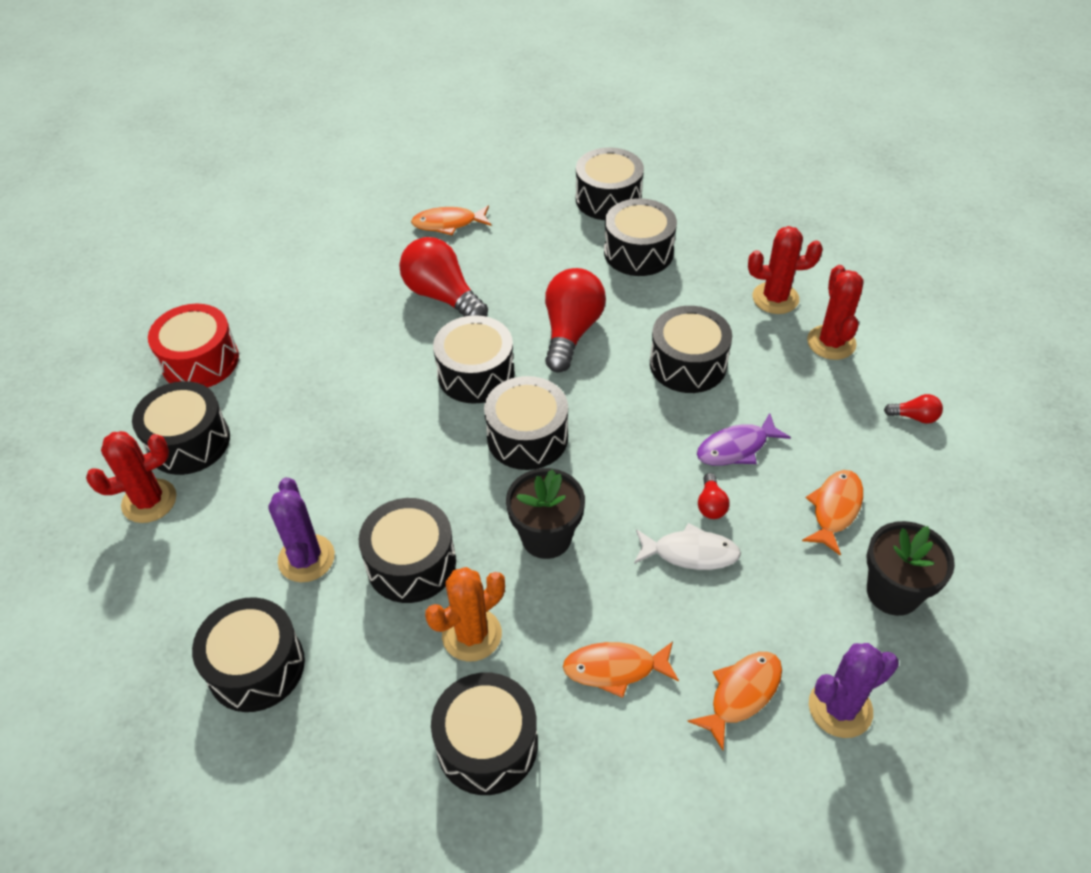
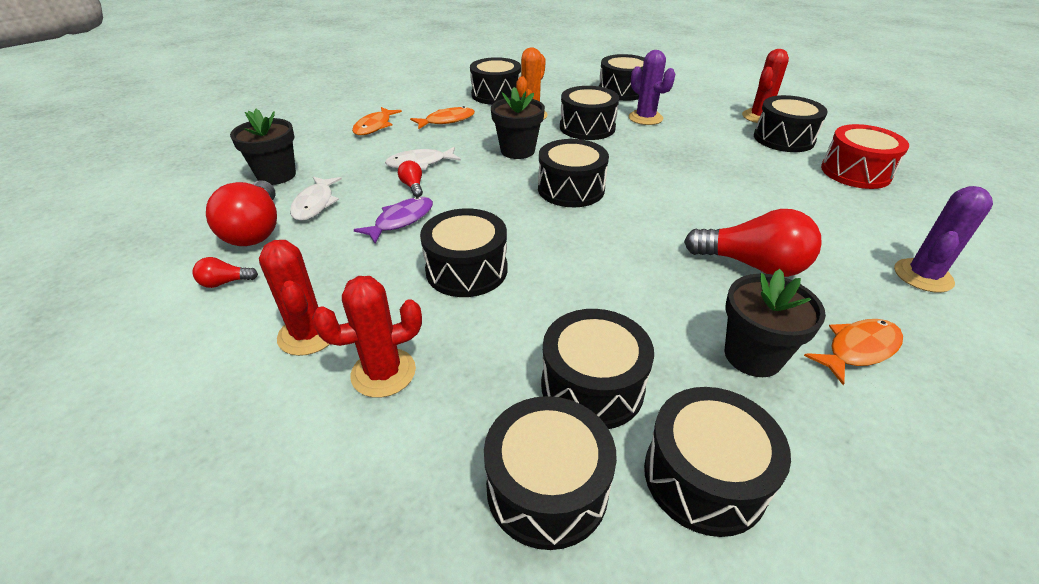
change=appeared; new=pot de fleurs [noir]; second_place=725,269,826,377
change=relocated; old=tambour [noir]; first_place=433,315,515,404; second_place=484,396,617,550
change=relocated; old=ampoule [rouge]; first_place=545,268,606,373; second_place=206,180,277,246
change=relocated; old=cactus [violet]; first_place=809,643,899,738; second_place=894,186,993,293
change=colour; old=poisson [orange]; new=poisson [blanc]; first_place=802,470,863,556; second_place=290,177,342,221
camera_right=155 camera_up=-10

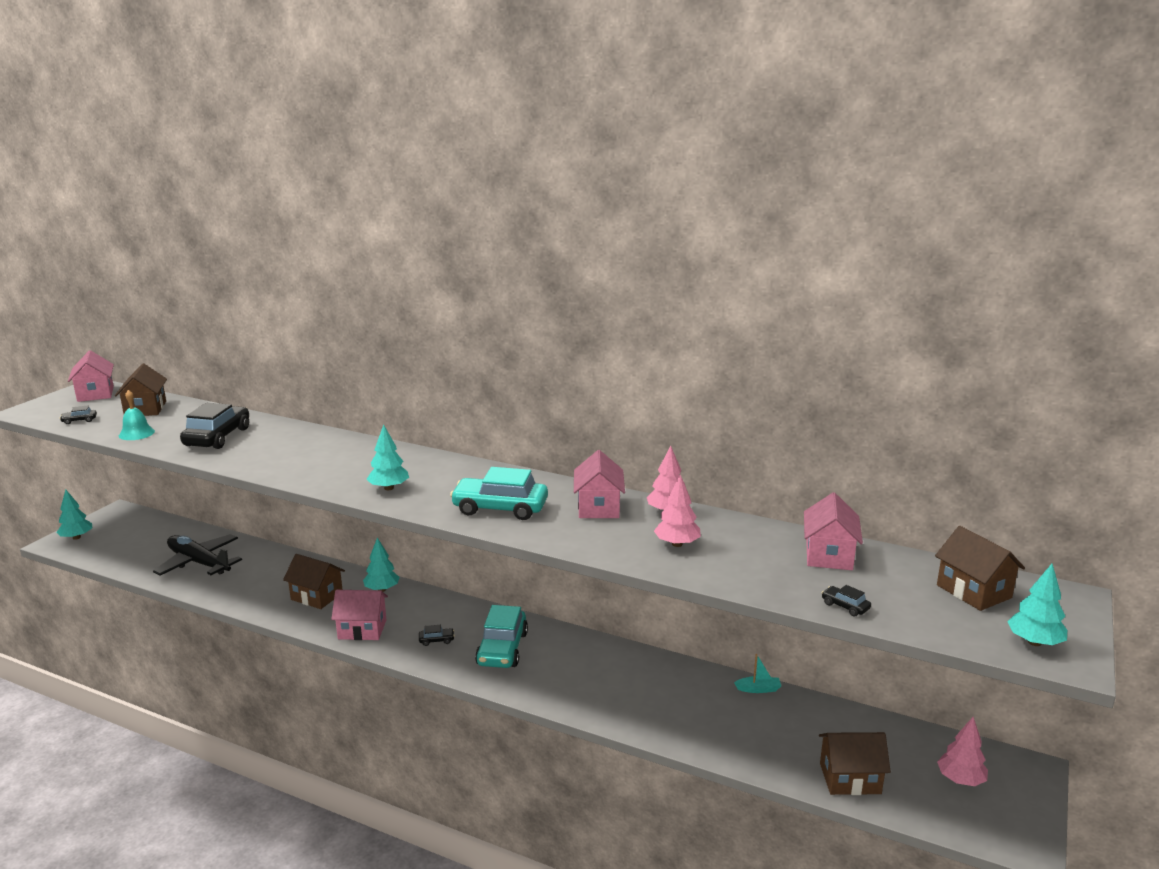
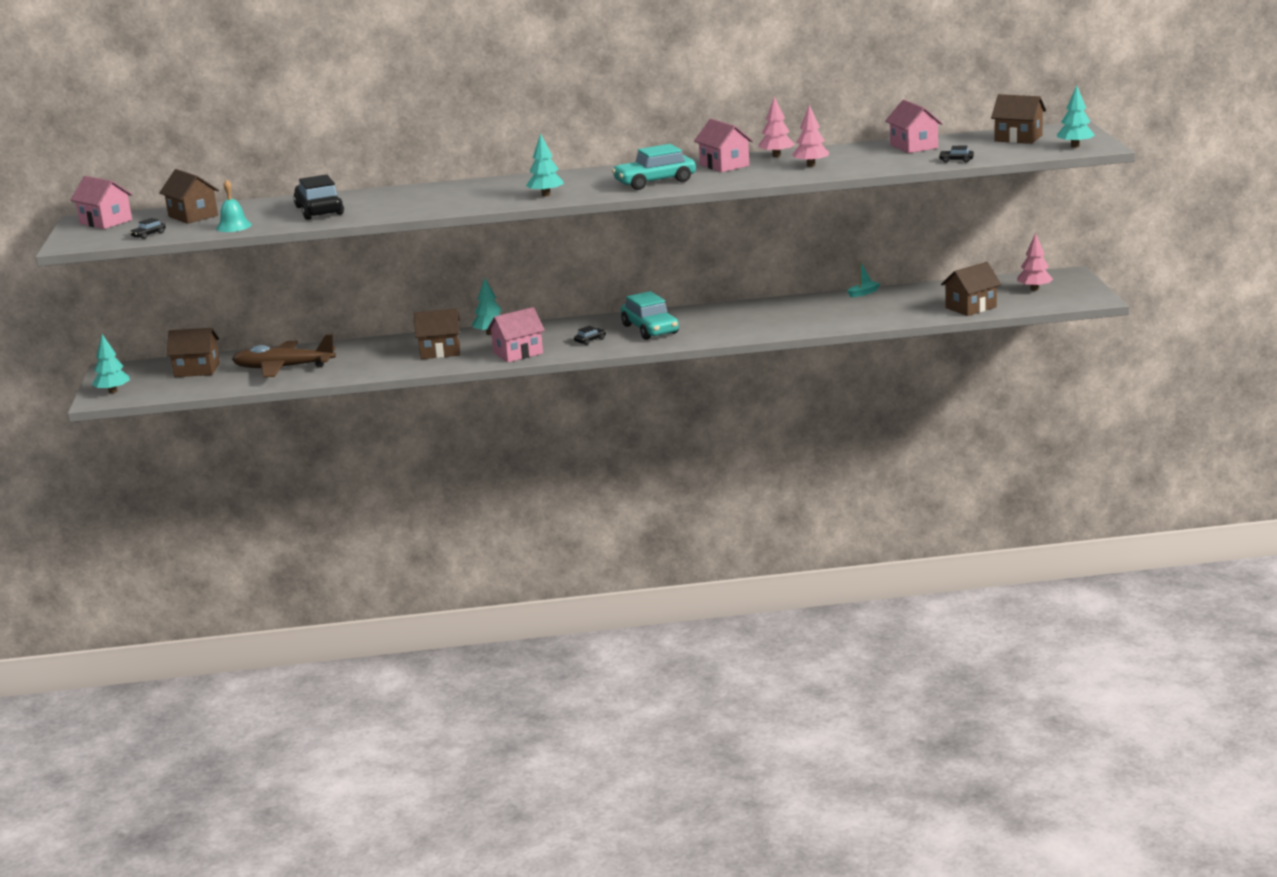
change=appeared; new=maison [marron]; second_place=167,328,220,377
change=colour; old=avion [noir]; new=avion [marron]; first_place=153,534,242,576; second_place=232,334,336,377
camera_right=-30 camera_up=0

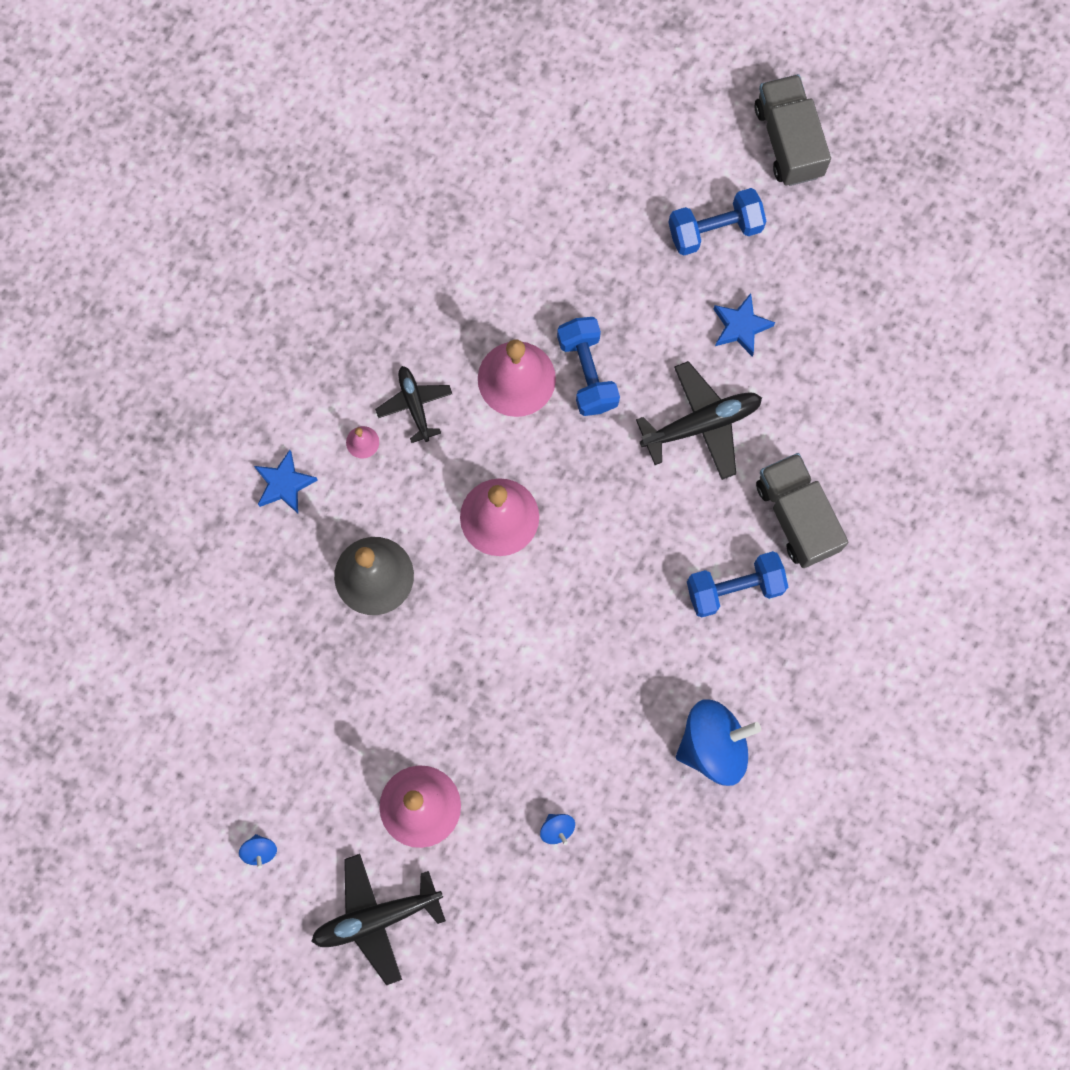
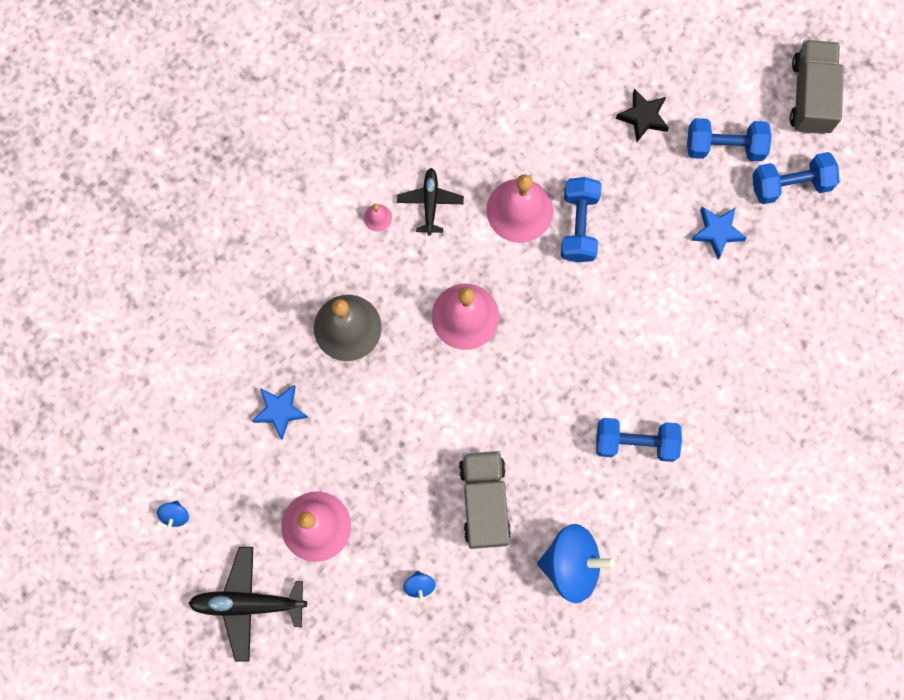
change=missing; old=avion [noir]; first_place=636,361,762,480
change=appeared; new=étoile [noir]; second_place=616,89,669,142
change=appeared; new=haltère [bleu]; second_place=752,152,840,204
change=relocated; old=étoile [bleu]; first_place=254,450,318,513; second_place=252,385,309,440
change=relocated; old=camion [gris]; first_place=756,453,848,568; second_place=459,451,511,549
camera_right=20 camera_up=0

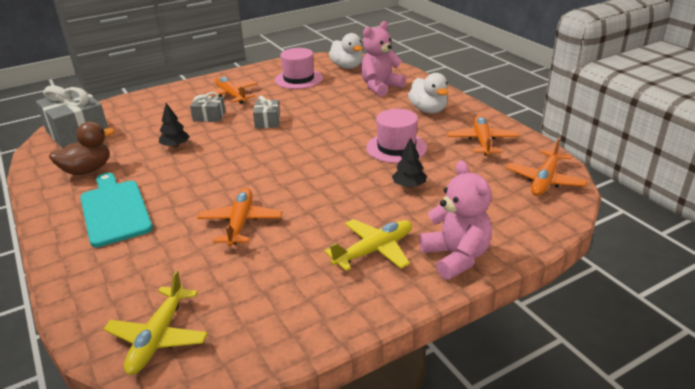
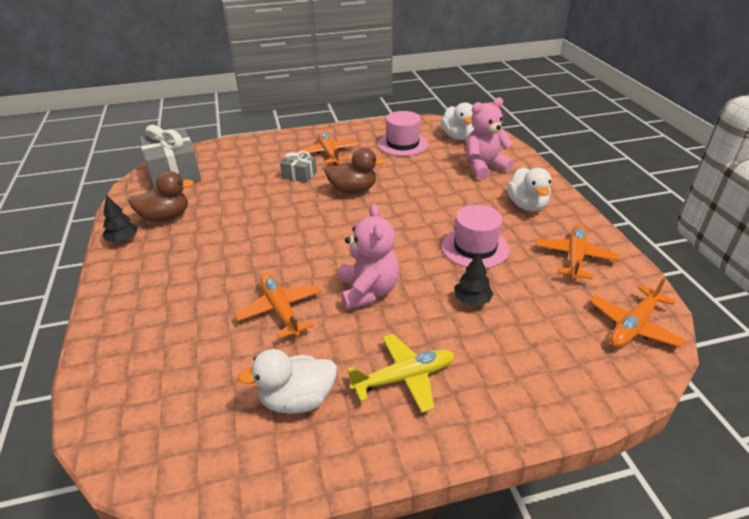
change=missing; old=planche à découper [turquoise]; first_place=80,173,153,247
change=missing; old=avion [jaune]; first_place=103,270,208,375
change=appeared; new=canard [blanc]; second_place=237,349,337,414
change=relocated; old=arbre [noir]; first_place=159,103,190,148; second_place=102,195,138,242
change=relocated; old=ours en peluche [rose]; first_place=419,160,492,280; second_place=339,204,399,310
change=exchanged; old=cadeau [gris]; new=canard [marron]; first_place=253,96,280,128; second_place=325,148,385,194
change=spun; old=avion [orange]; first_place=197,188,282,247; second_place=234,273,322,339; degrees=-45
camera_right=15 camera_up=5

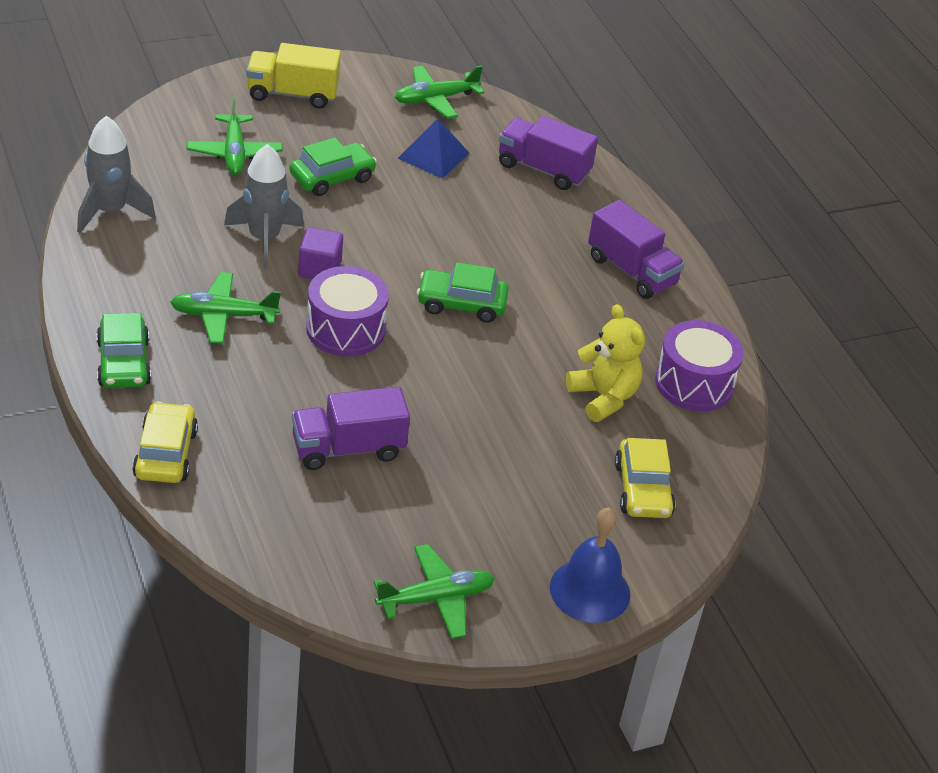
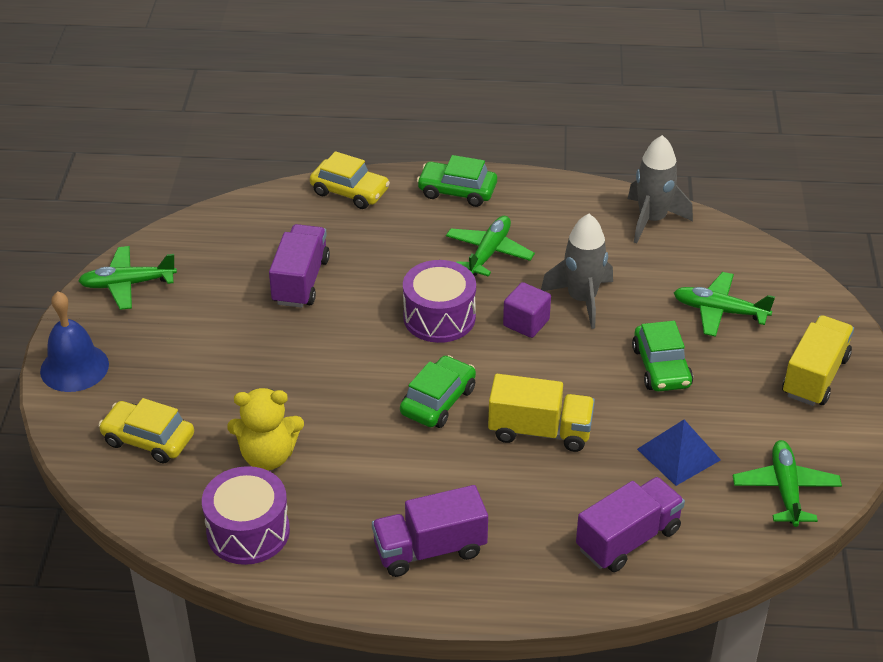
change=appeared; new=camion [jaune]; second_place=488,374,595,452
change=spun; old=avion [vert]; first_place=374,544,495,639; second_place=78,246,177,310; degrees=75
camera_right=120 camera_up=0

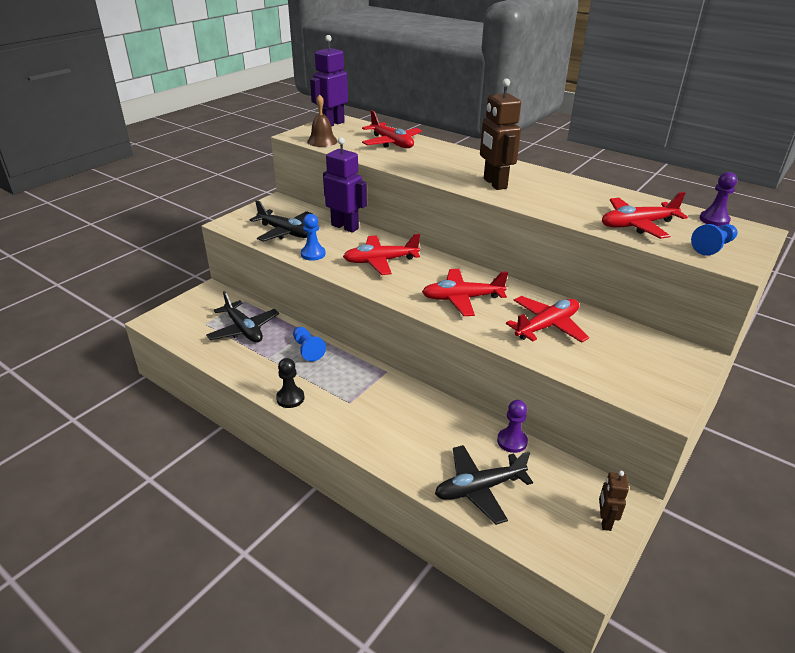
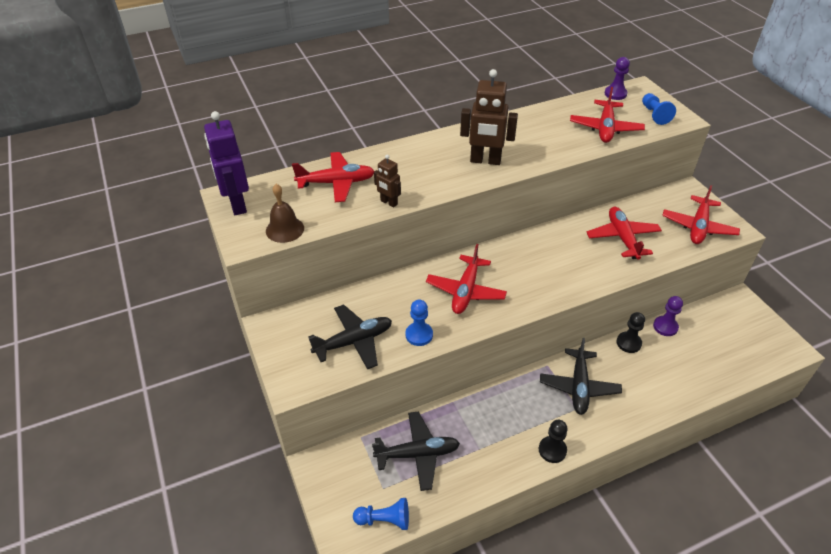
change=missing; old=robot [violet]; first_place=323,137,367,233
change=appeared; new=pion [noir]; second_place=617,312,645,353
change=relocated; old=pion [bleu]; first_place=293,327,326,362; second_place=353,498,409,530
change=relocated; old=avion [rouge]; first_place=422,269,508,316; second_place=662,185,740,244
change=relocated; old=avion [noir]; first_place=435,445,533,525; second_place=540,338,622,415
change=relocated; old=robot [marron]; first_place=599,471,629,531; second_place=374,154,401,207
camera_right=-60 camera_up=10

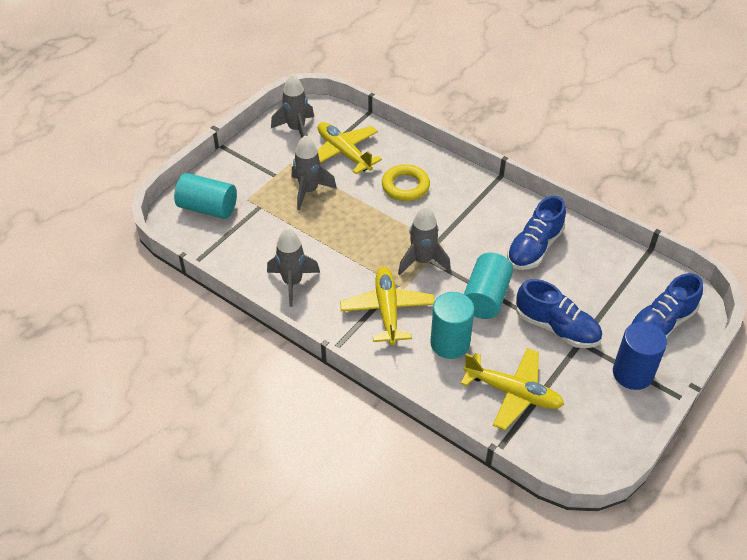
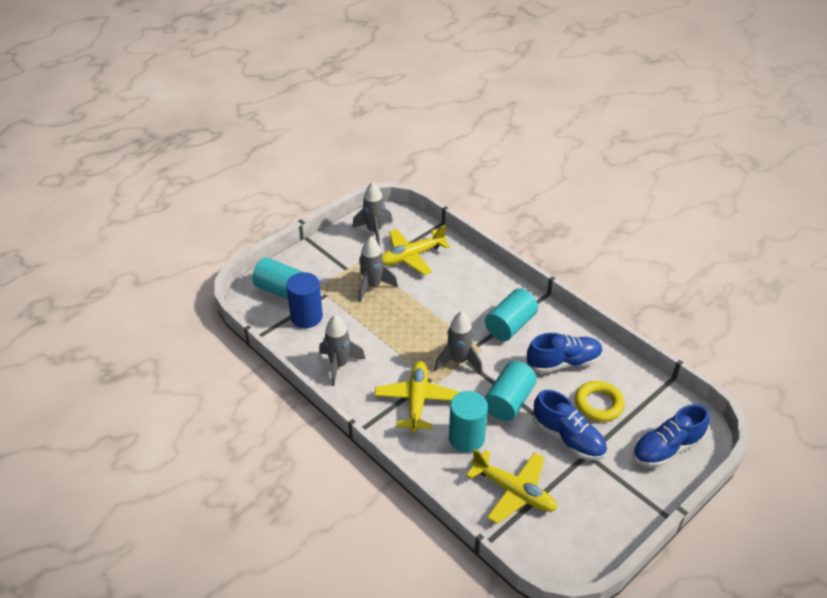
change=appeared; new=cylindre [turquoise]; second_place=485,288,538,341
change=relocated; old=anneau [jaune]; first_place=382,164,430,201; second_place=575,381,625,422
change=relocated; old=cylindre [bleu]; first_place=613,322,667,390; second_place=286,272,323,328
change=spun; old=avion [jaune]; first_place=317,122,382,174; second_place=382,225,450,275; degrees=-90
change=spun; old=chaussure [bleu]; first_place=507,196,566,270; second_place=527,333,603,373; degrees=-150
camera_right=10 camera_up=-5

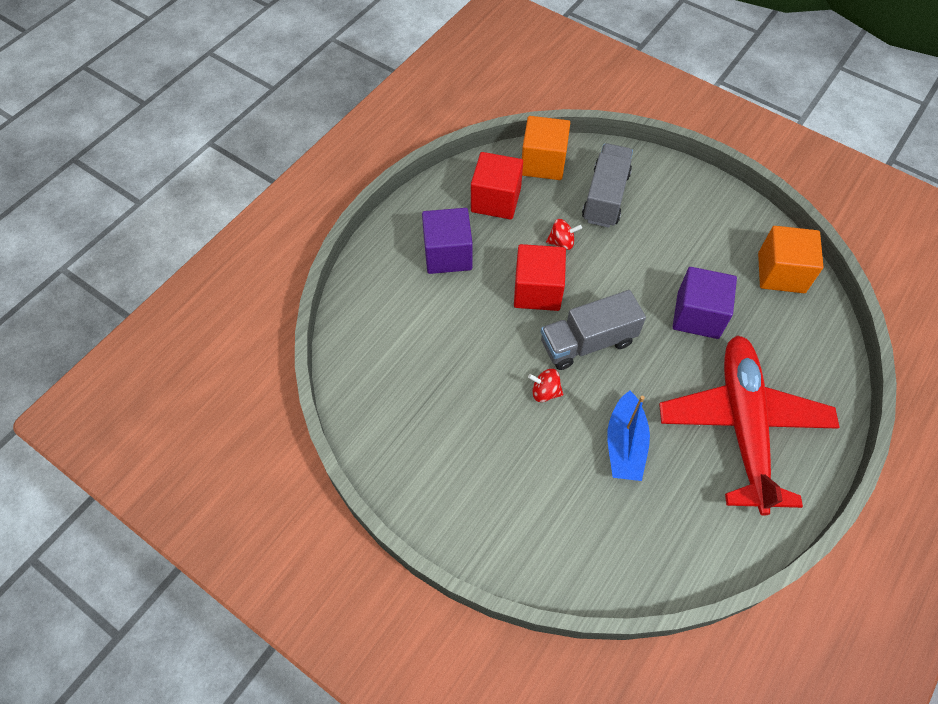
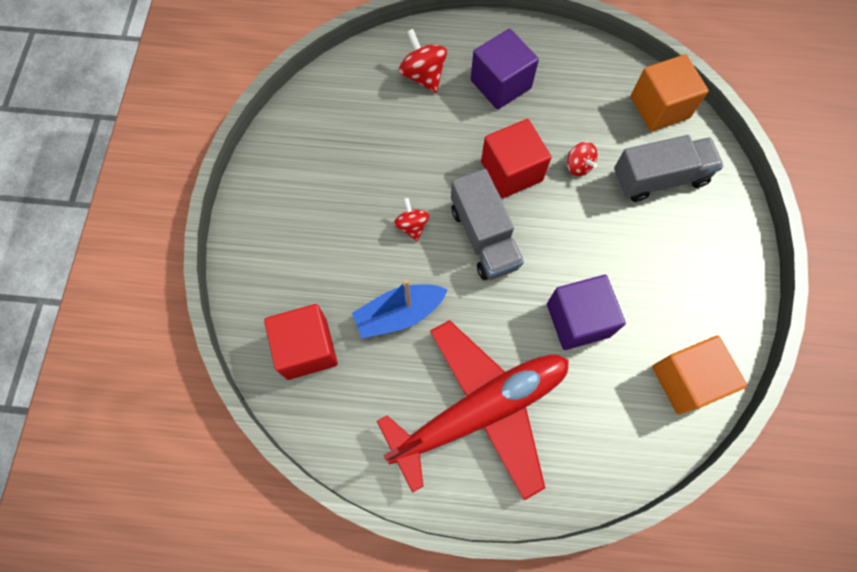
change=appeared; new=toupie [rouge]; second_place=399,29,447,93
change=relocated; old=cube [rouge]; first_place=471,152,523,220; second_place=264,304,338,380
change=spun; old=camion [gris]; first_place=541,290,646,370; second_place=451,169,524,280; degrees=-150
camera_right=60 camera_up=10

